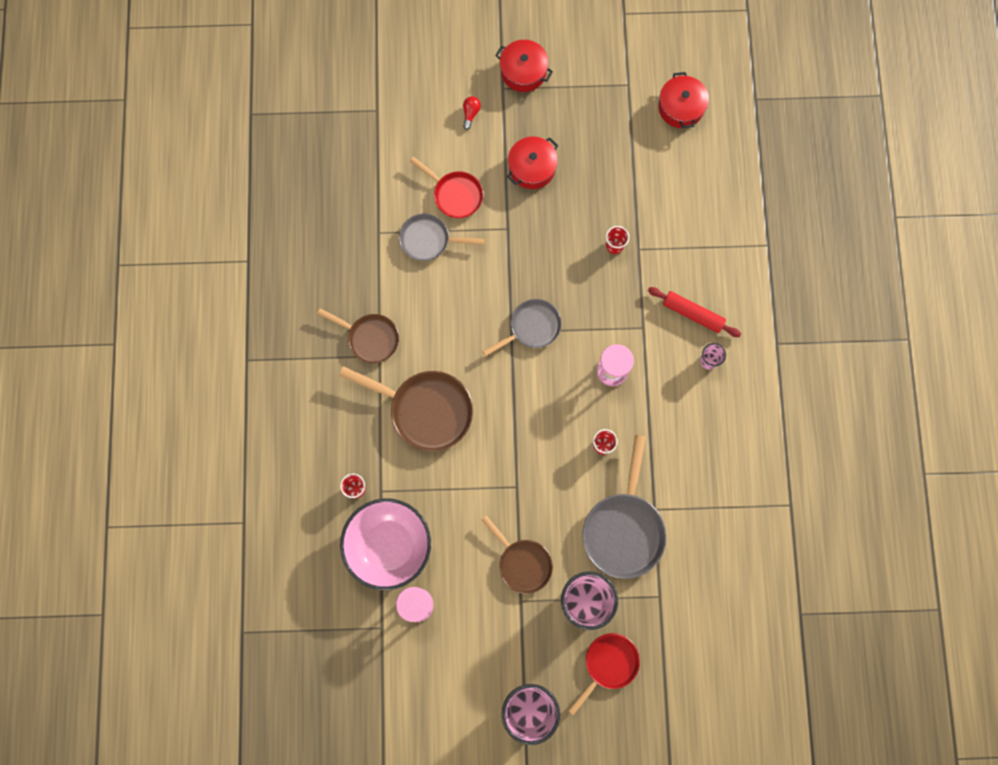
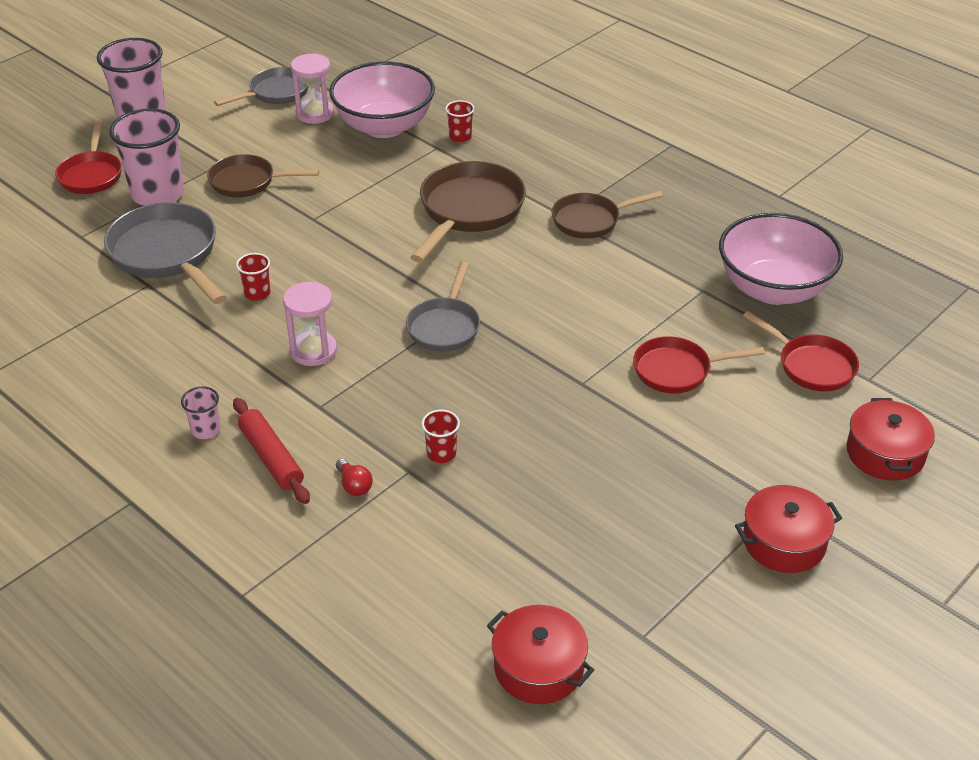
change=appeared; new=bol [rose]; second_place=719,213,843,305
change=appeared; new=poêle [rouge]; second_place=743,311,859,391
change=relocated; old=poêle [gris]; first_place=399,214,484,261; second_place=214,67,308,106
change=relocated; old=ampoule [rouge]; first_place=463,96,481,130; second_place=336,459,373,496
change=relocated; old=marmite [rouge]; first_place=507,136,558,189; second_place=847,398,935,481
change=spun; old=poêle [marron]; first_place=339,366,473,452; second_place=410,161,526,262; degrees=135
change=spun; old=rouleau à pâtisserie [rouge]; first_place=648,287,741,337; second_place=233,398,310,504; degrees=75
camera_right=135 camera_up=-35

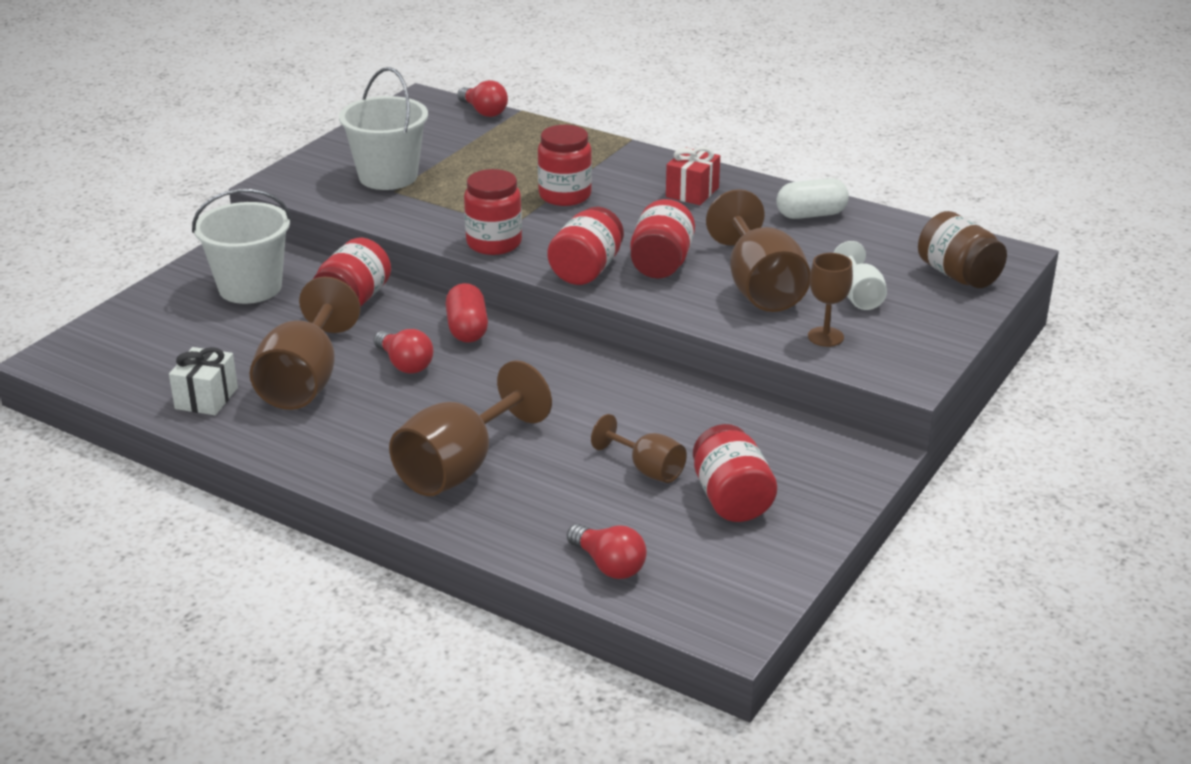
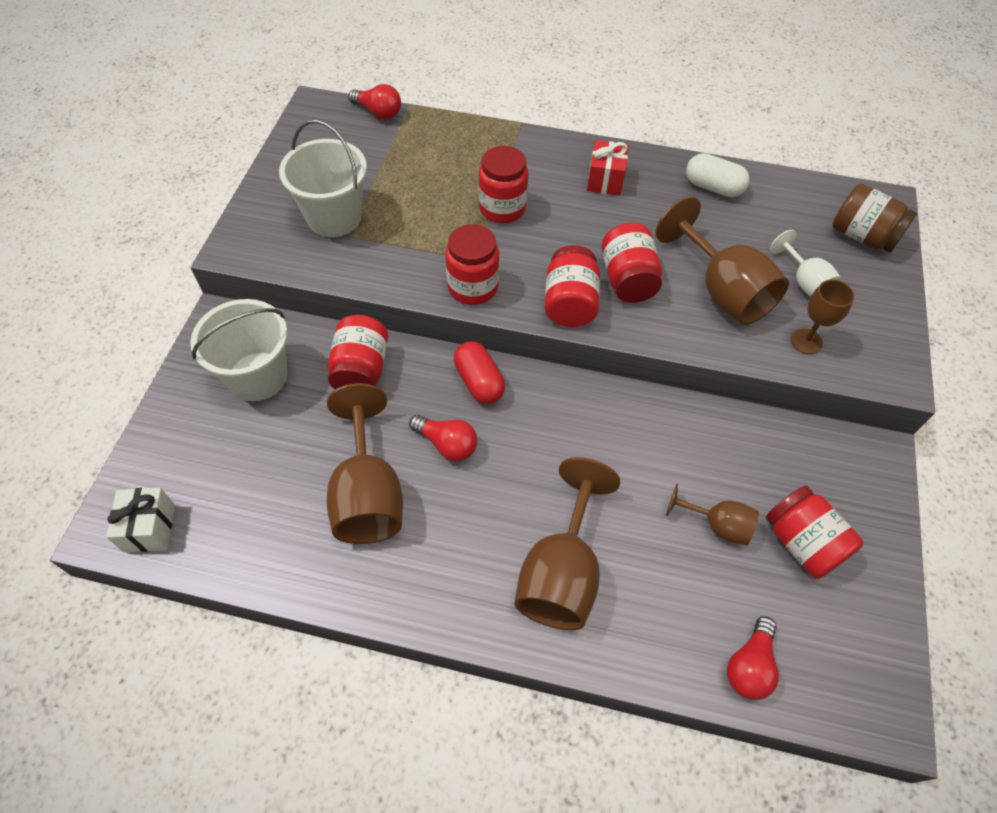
change=relocated; old=cadeau [blanc]; first_place=169,347,238,415; second_place=106,488,175,552
change=spun; old=ampoule [rouge]; first_place=567,524,647,579; second_place=727,616,779,700; degrees=90
change=spun; old=gélule [blanc]; first_place=776,178,849,219; second_place=686,153,750,197; degrees=60
camera_right=-20 camera_up=25

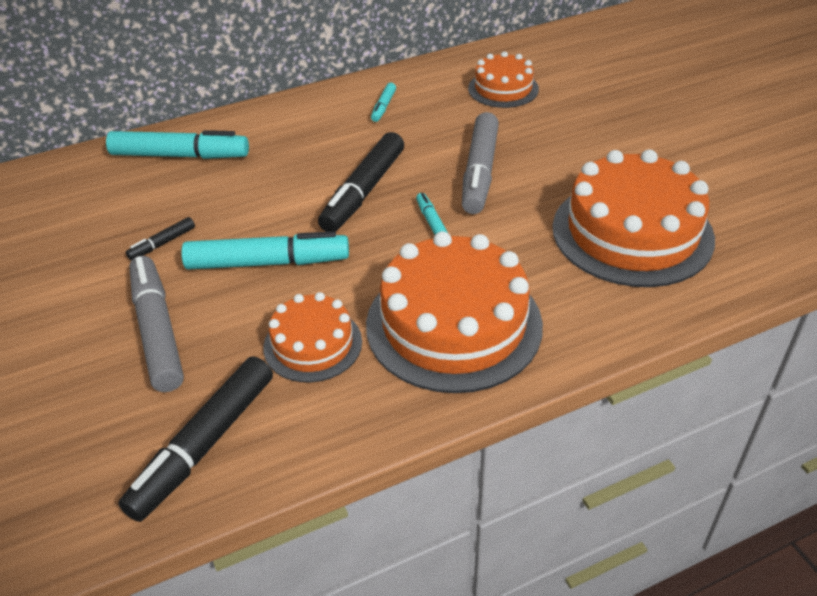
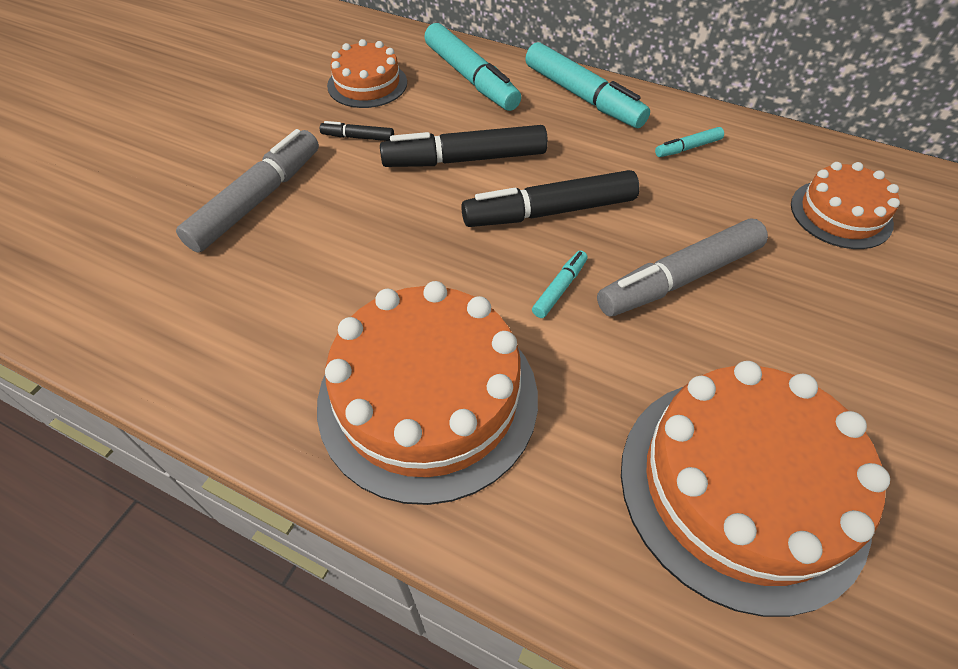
change=relocated; old=feutre [noir]; first_place=118,356,273,522; second_place=380,125,548,167
change=relocated; old=feutre [turquoise]; first_place=181,231,349,270; second_place=525,42,650,128
change=relocated; old=gâteau [orange]; first_place=263,292,362,382; second_place=327,39,407,108
camera_right=50 camera_up=10

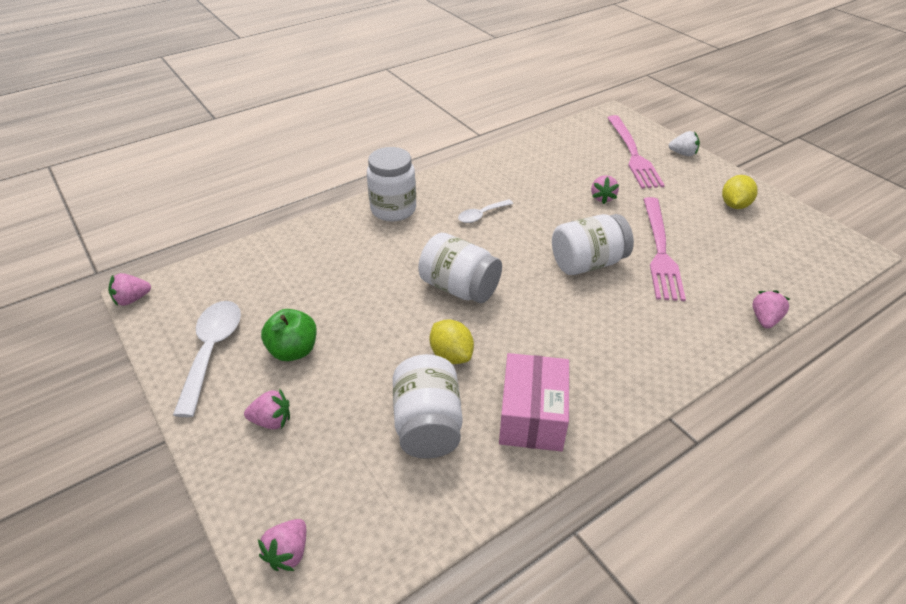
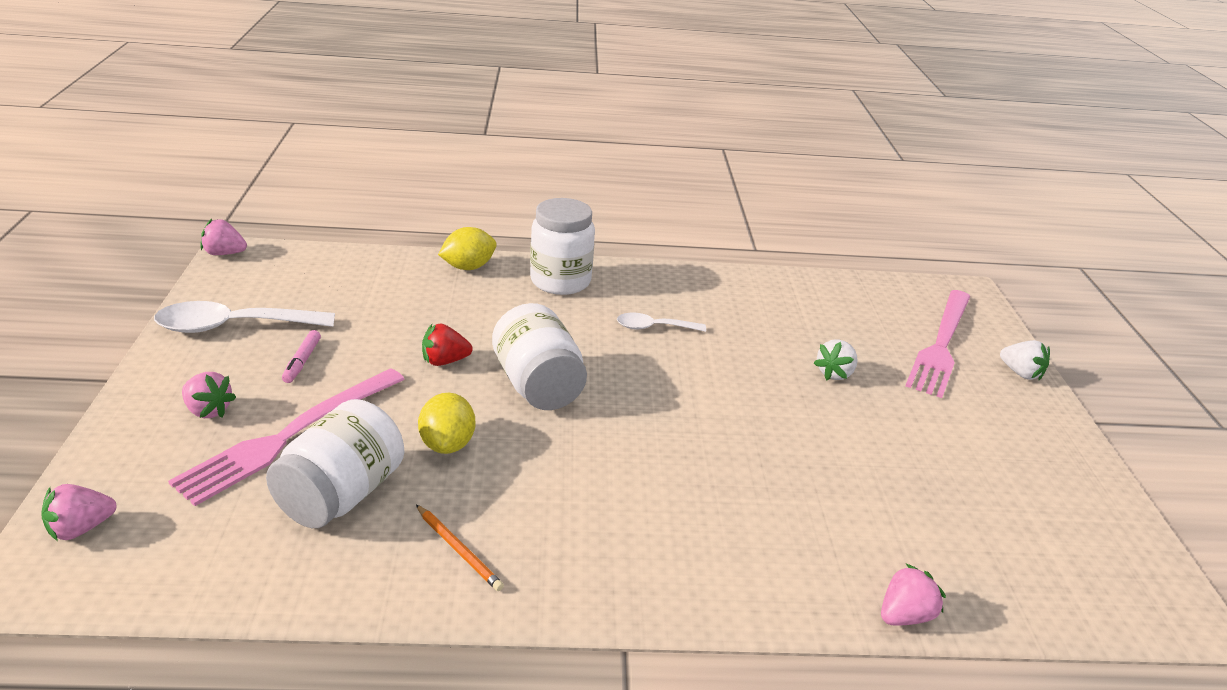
change=missing; old=bocal [blanc]; first_place=552,214,634,275
change=appeared; new=fraise [rouge]; second_place=422,324,473,366
change=relocated; old=fourchette [rose]; first_place=643,197,686,301; second_place=168,368,405,506
change=relocated; old=citron [jaune]; first_place=722,175,758,209; second_place=438,227,497,270
change=exchanged; old=pomme [vert]; new=feutre [rose]; first_place=261,309,317,361; second_place=282,330,321,383
change=exchanged; old=boîte [rose]; new=crayon [orange]; first_place=499,353,569,451; second_place=416,505,504,591
change=colour; old=fraise [rose]; new=fraise [blanc]; first_place=591,175,619,204; second_place=814,339,858,380
change=spun; old=cuillère [blanc]; first_place=173,301,241,417; second_place=154,301,335,333; degrees=-135
camera_right=30 camera_up=-10

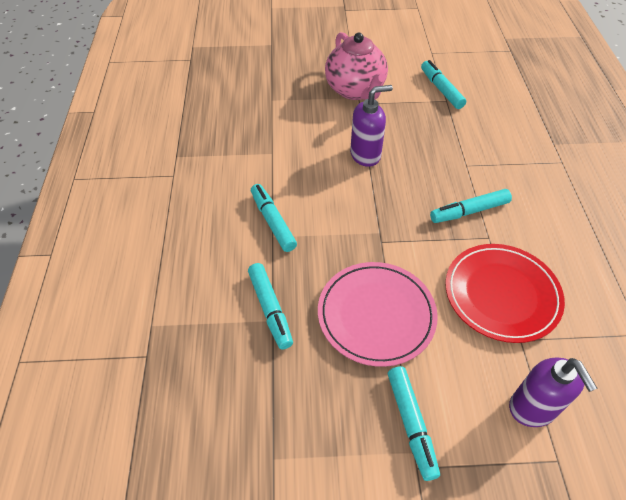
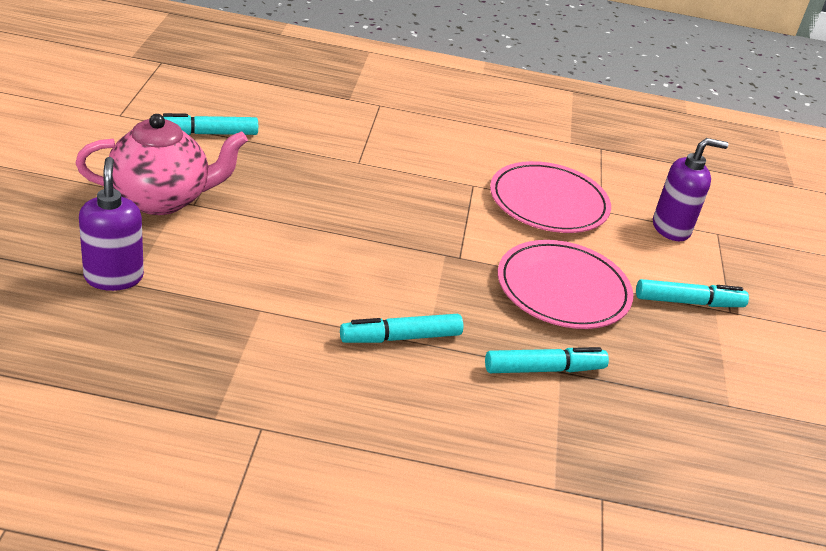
change=missing; old=feutre [turquoise]; first_place=430,189,512,223
change=relocated; old=distributeur de savon [violet]; first_place=350,85,393,167; second_place=79,157,144,291
change=colour; old=assiette [rouge]; new=assiette [rose]; first_place=445,244,565,343; second_place=490,161,611,233
camera_right=-85 camera_up=-15

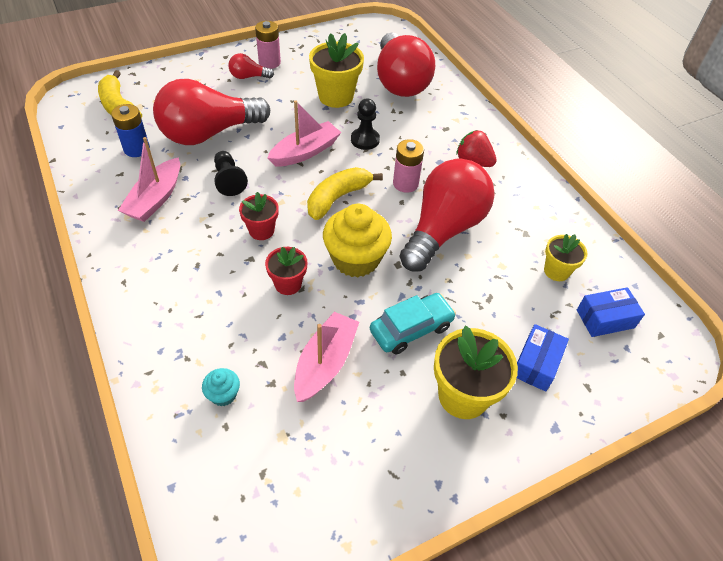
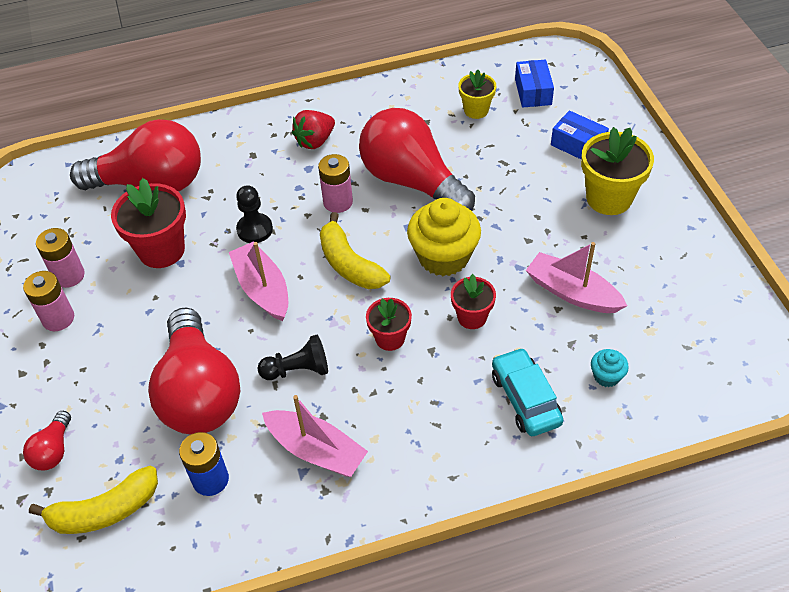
change=appeared; new=pile [rose]; second_place=36,228,85,288
change=relocated; old=ampoule [rouge]; first_place=228,53,274,79; second_place=23,411,71,471
change=relocated; old=voiture [turquoise]; first_place=370,293,456,355; second_place=492,347,563,436
change=colour; old=pot de fleurs [jaune]; new=pot de fleurs [rouge]; first_place=309,33,364,108; second_place=111,178,186,268
camera_right=-75 camera_up=0

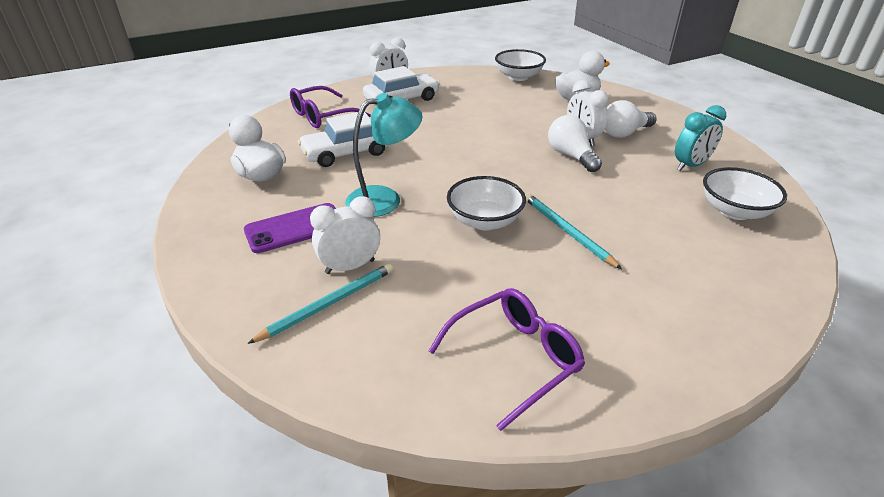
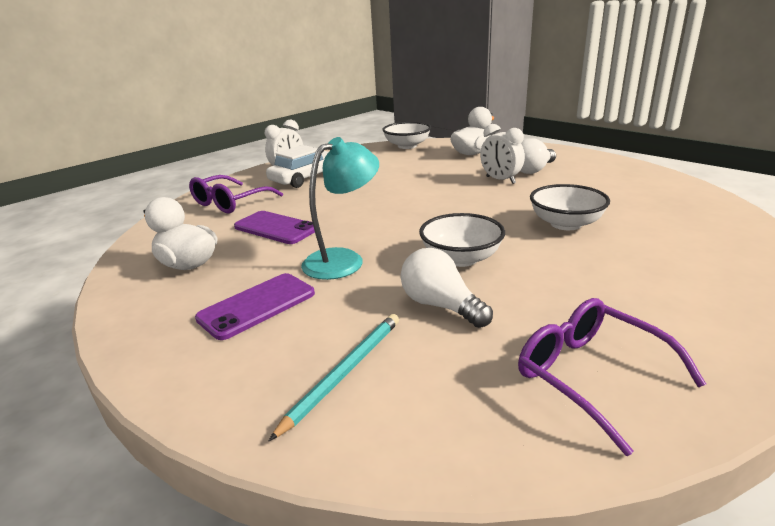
change=missing; old=réveil [blanc]; first_place=310,196,380,274
change=missing; old=crayon [turquoise]; first_place=525,194,622,269
change=missing; old=réveil [turquoise]; first_place=675,105,726,171
change=relocated; old=ampoule [blanc]; first_place=548,115,602,172; second_place=401,248,493,328
change=relocated; old=bol [blanc]; first_place=703,167,787,220; second_place=530,184,610,230
change=exchanged; old=voiture [blanc]; new=téléphone [violet]; first_place=298,112,388,167; second_place=234,211,315,244
change=spun; old=lunettes [violet]; first_place=428,288,585,431; second_place=518,298,706,456; degrees=-75
camera_right=-15 camera_up=-10

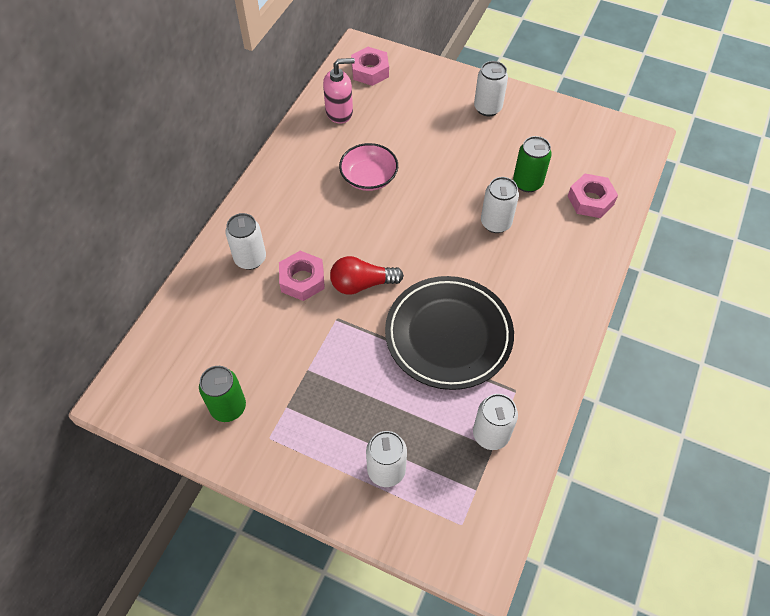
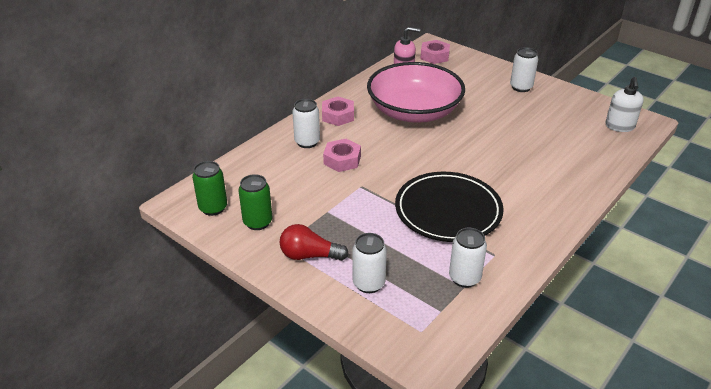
change=missing; old=canette [blanc]; first_place=481,177,519,233
change=appeared; new=distributeur de savon [blanc]; second_place=605,77,644,132
change=relocated; old=ampoule [rouge]; first_place=330,256,404,295; second_place=279,224,349,261
change=relocated; old=canette [vert]; first_place=513,136,552,192; second_place=192,161,227,216
change=relocated; old=écrou [rose]; first_place=568,174,618,218; second_place=322,97,354,126
change=size; old=bol [rose]; first_place=339,143,398,191; second_place=367,62,465,123; factor=2.07
camera_right=15 camera_up=-20

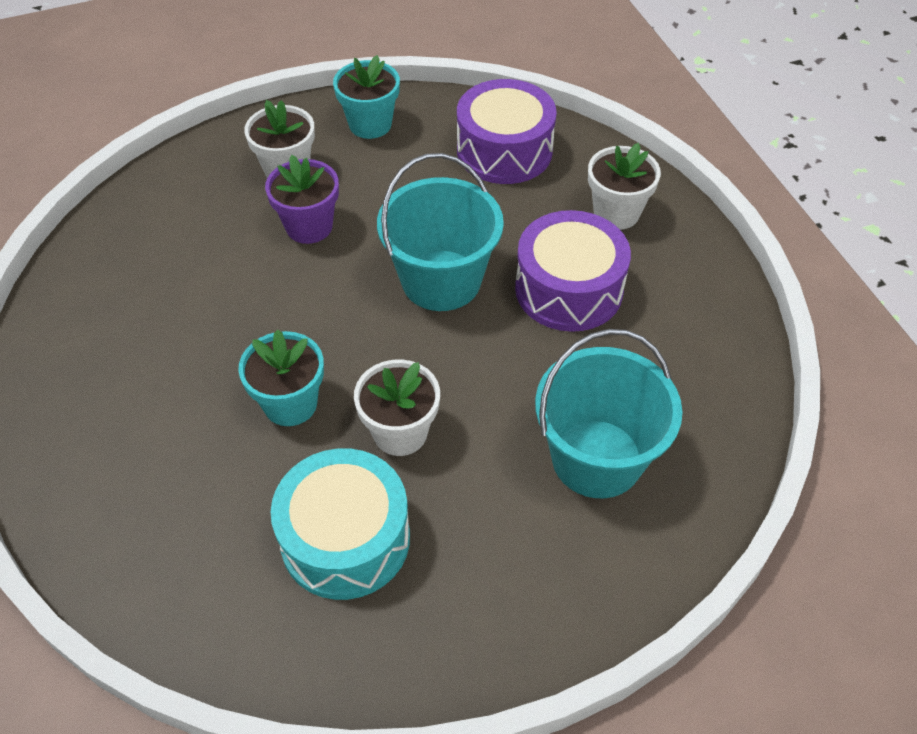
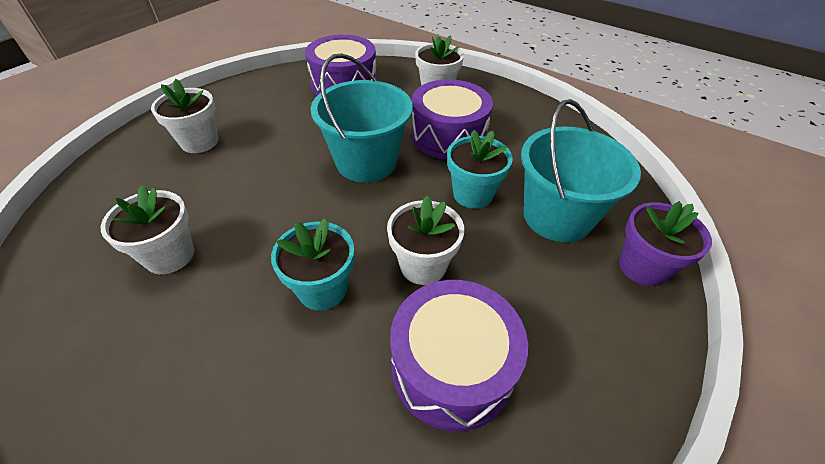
change=appeared; new=pot de fleurs [blanc]; second_place=101,186,194,274
change=relocated; old=pot de fleurs [violet]; first_place=265,155,339,244; second_place=619,201,712,286
change=relocated; old=pot de fleurs [turquoise]; first_place=333,55,400,139; second_place=447,130,513,209
change=colour; old=tambour [turquoise]; new=tambour [violet]; first_place=271,448,410,600; second_place=390,280,528,431
camera_right=-35 camera_up=-5

